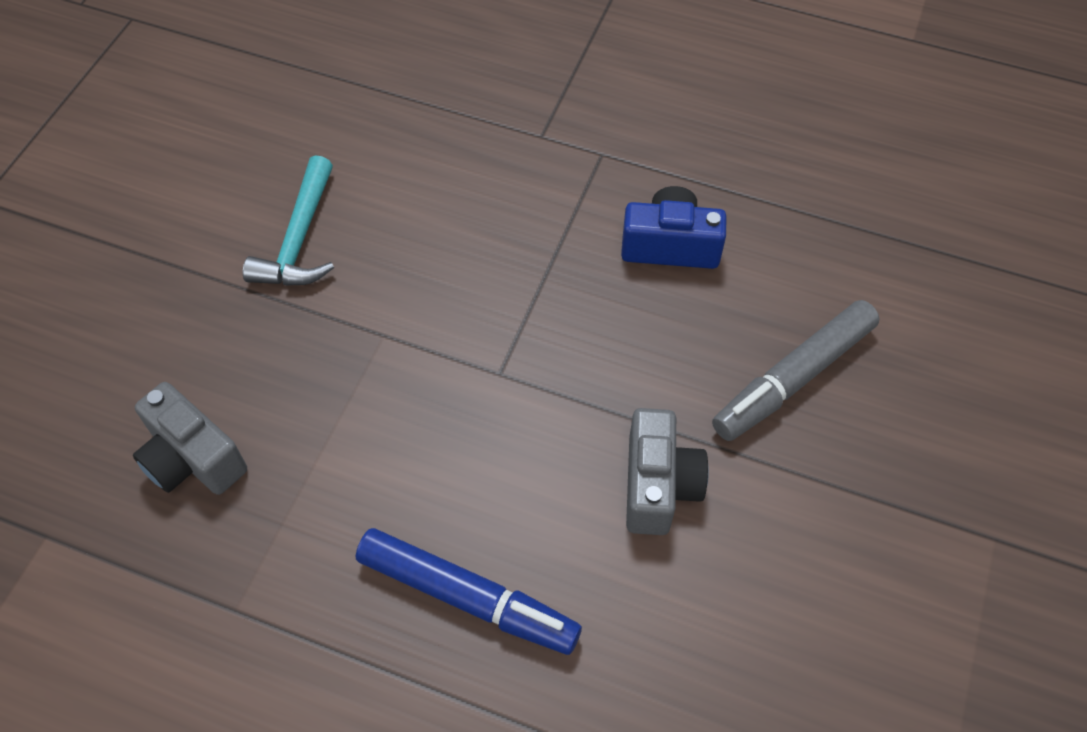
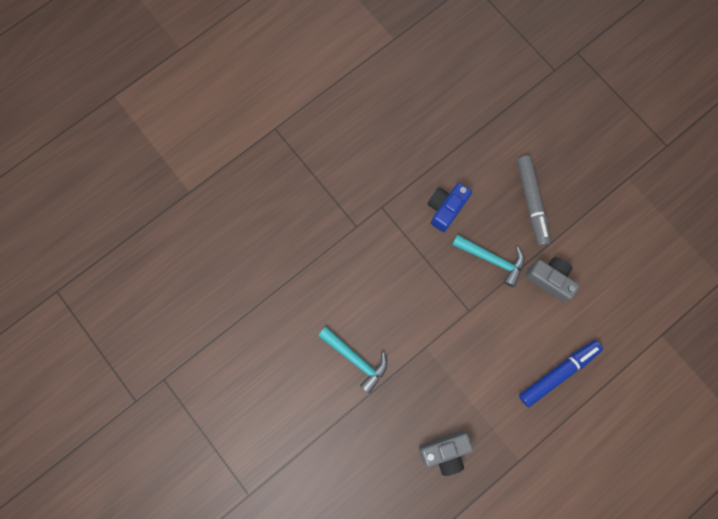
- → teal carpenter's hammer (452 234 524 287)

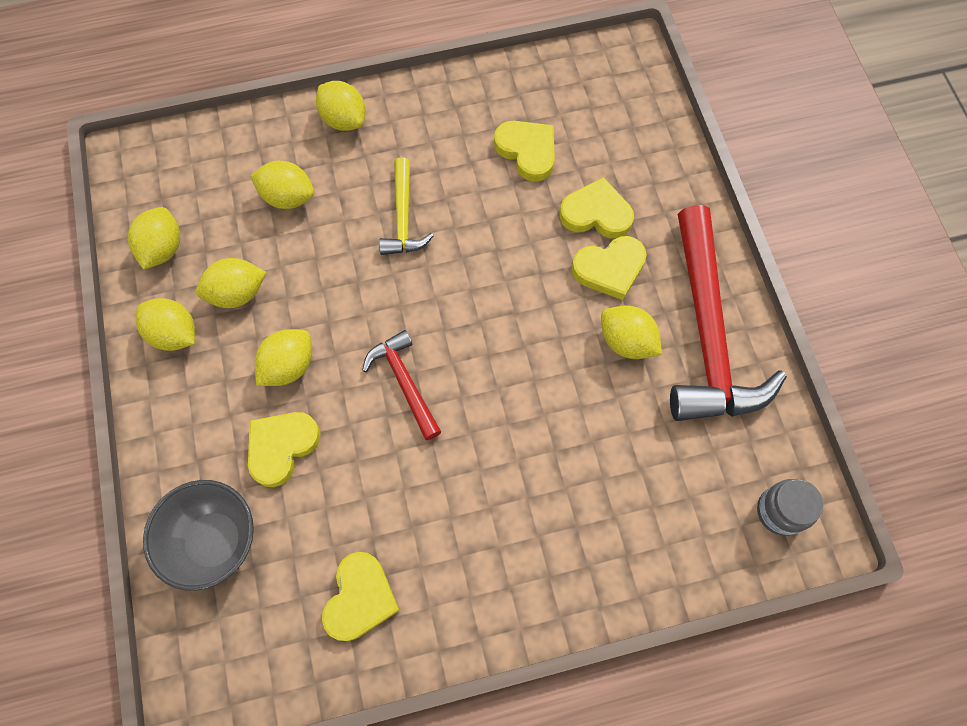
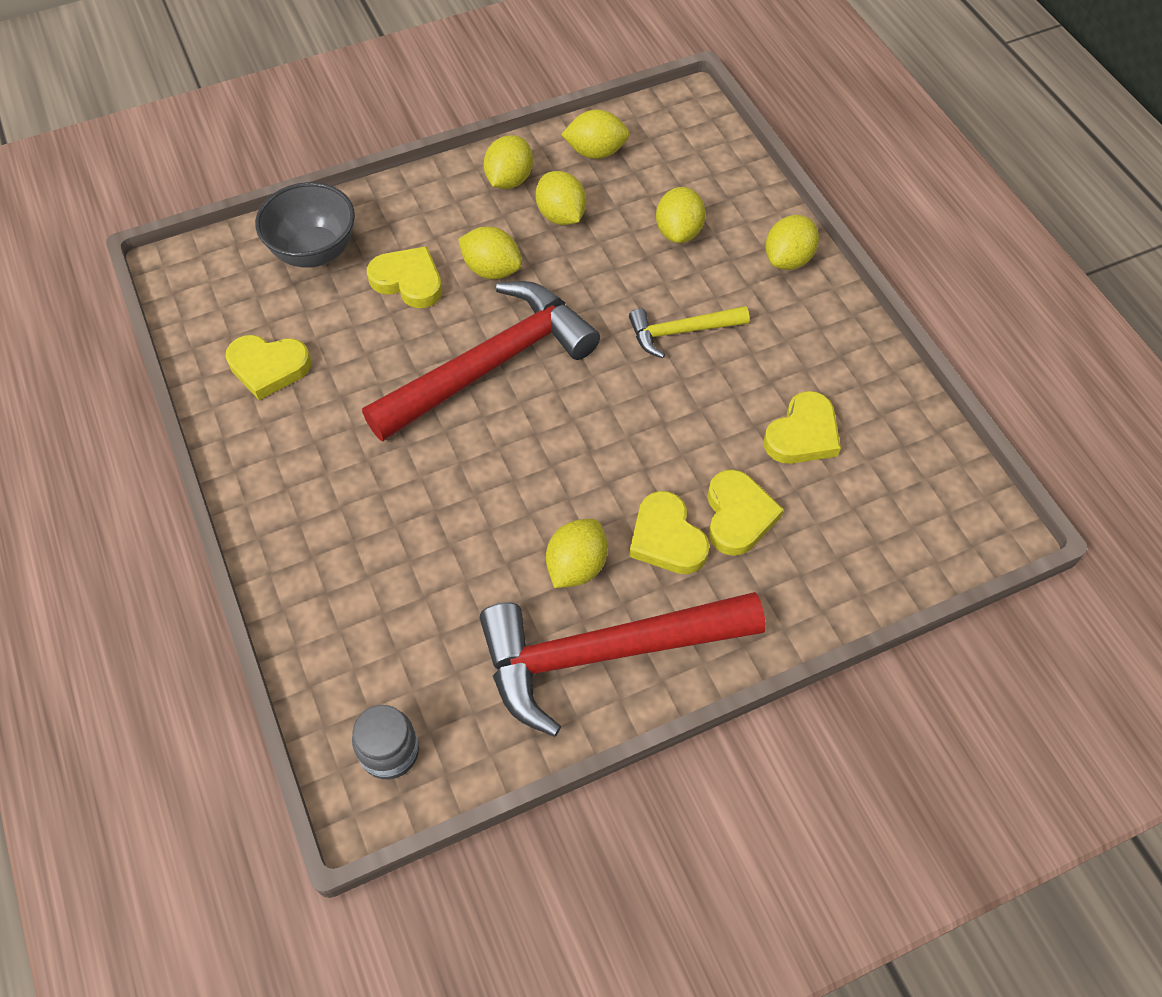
red carpenter's hammer (362 330 441 440) → red carpenter's hammer (362 281 600 441), x2.01

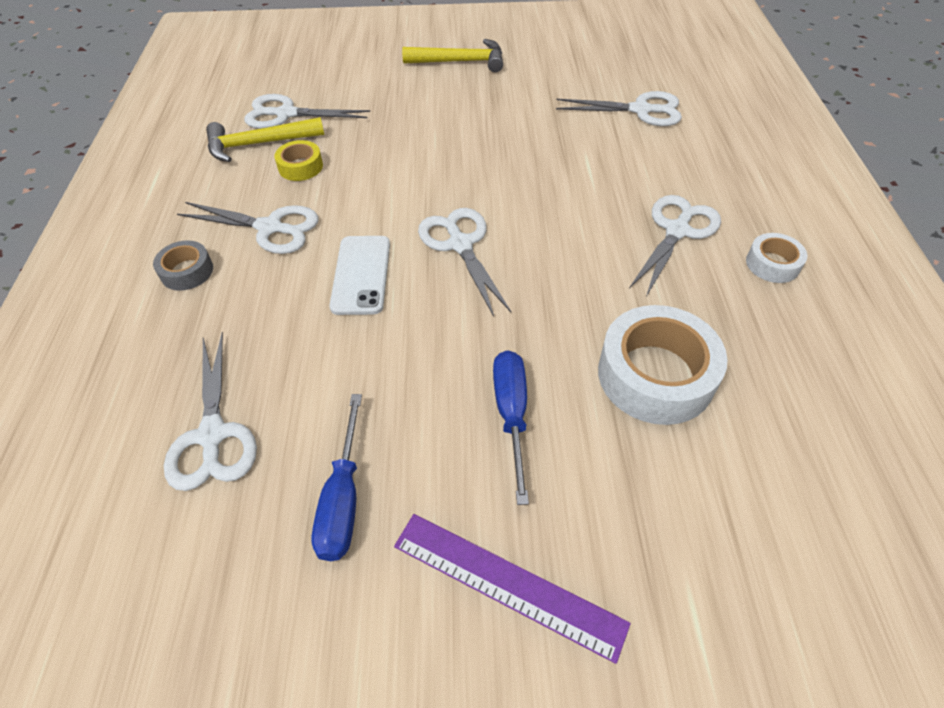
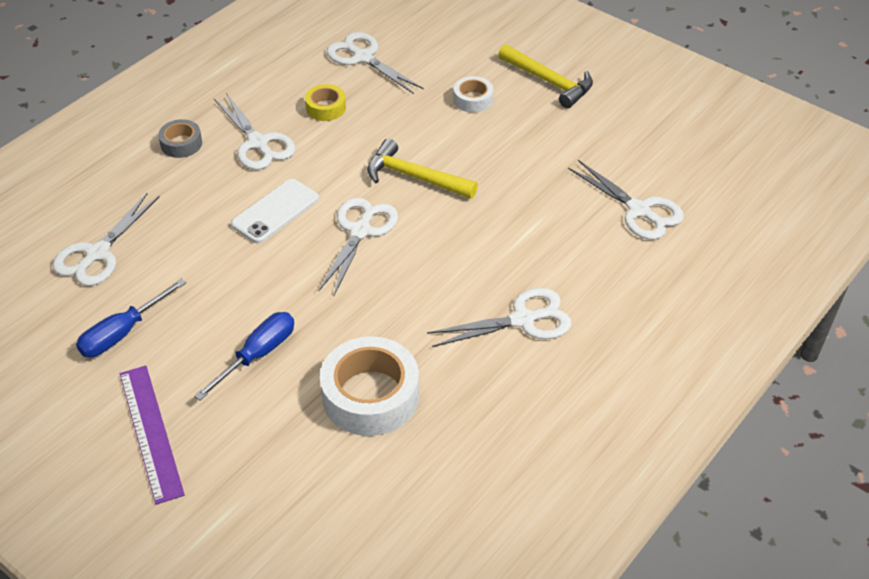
yellow carpenter's hammer (206 117 324 162) → yellow carpenter's hammer (367 139 478 199), move
snow-white sticky tape (746 233 807 283) → snow-white sticky tape (453 76 493 113), move

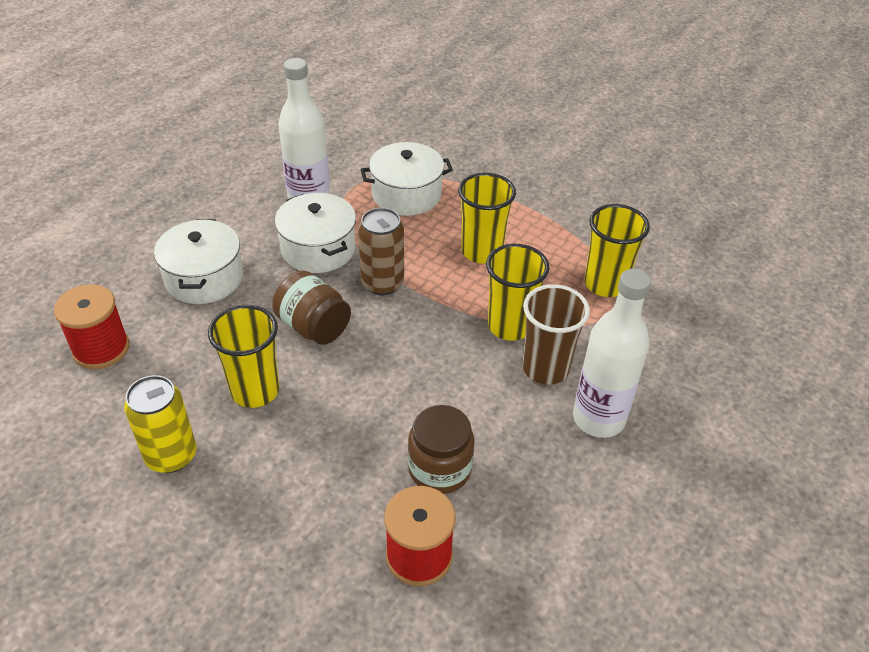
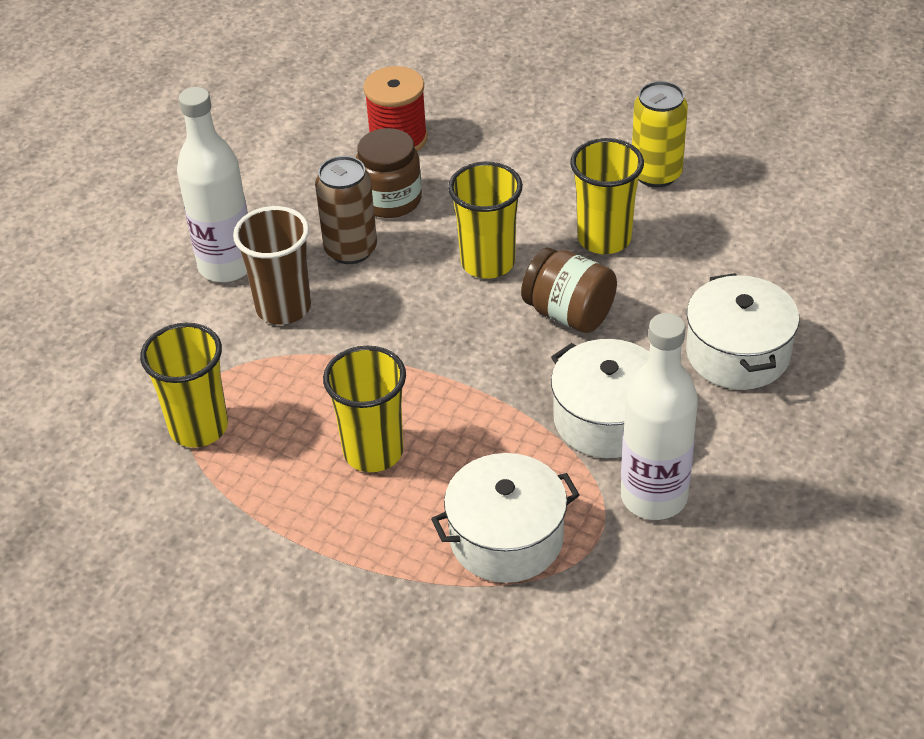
brown soda can (358 208 404 295) → brown soda can (315 156 377 264), move
yellow tumbler (486 244 550 341) → yellow tumbler (448 162 523 279), move
red reel of thread (54 284 129 369) → -

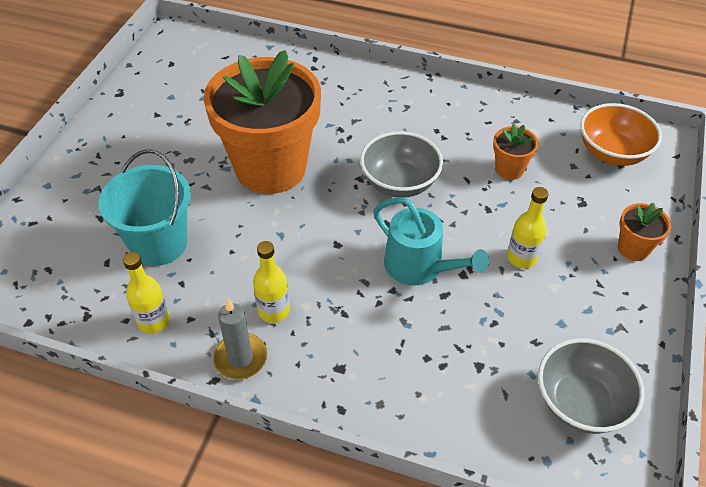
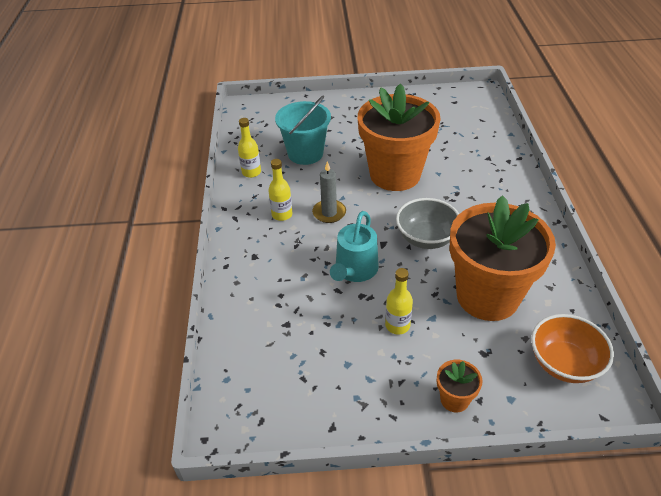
bright orange flower pot (493 124 539 180) → bright orange flower pot (450 195 556 321), x2.48
gray pillar candle (213 299 267 380) → gray pillar candle (312 161 346 223), move
gray bowl (538 338 645 434) → -

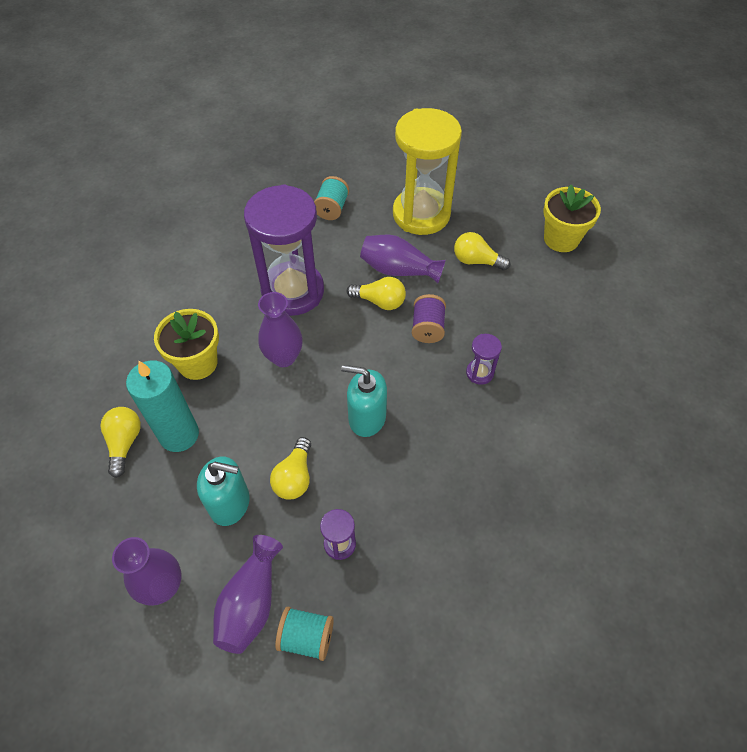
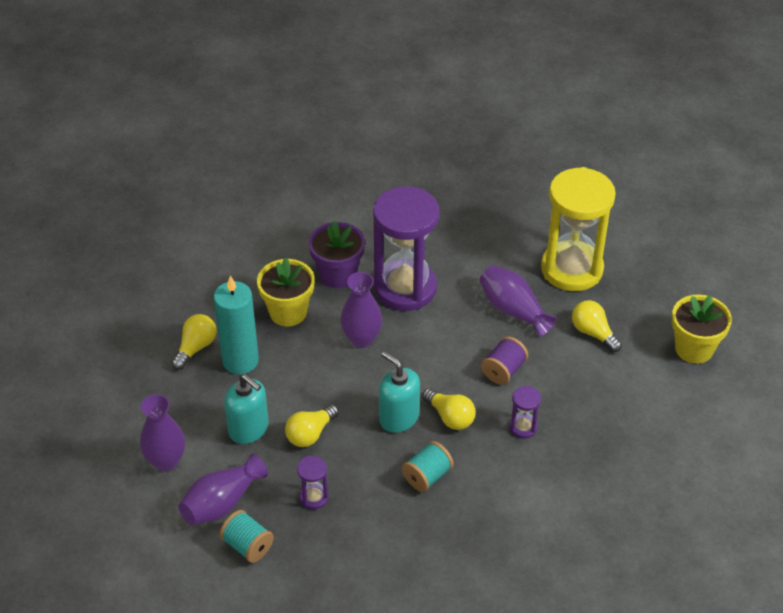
teal reel of thread (314 176 349 220) → teal reel of thread (402 441 454 492), move
yellow lightbulb (347 277 406 310) → yellow lightbulb (422 388 476 430), move
- → violet flower pot (309 221 365 288)

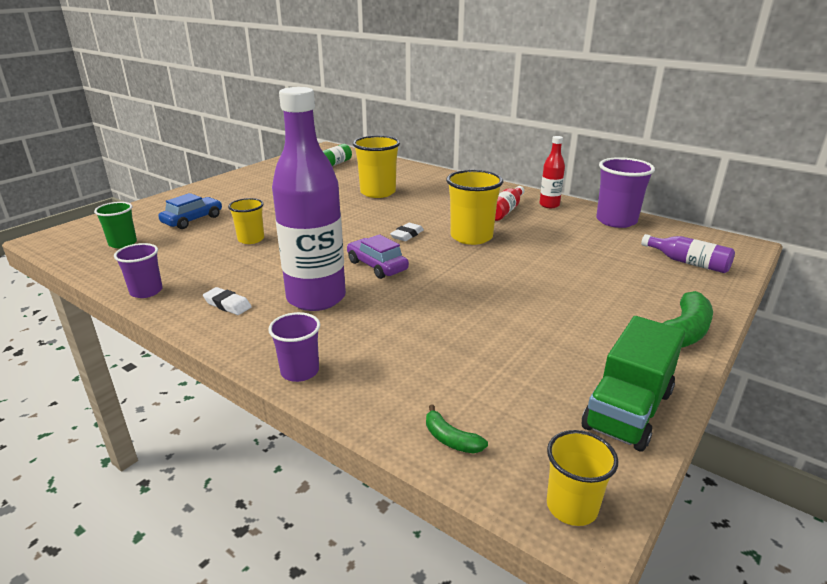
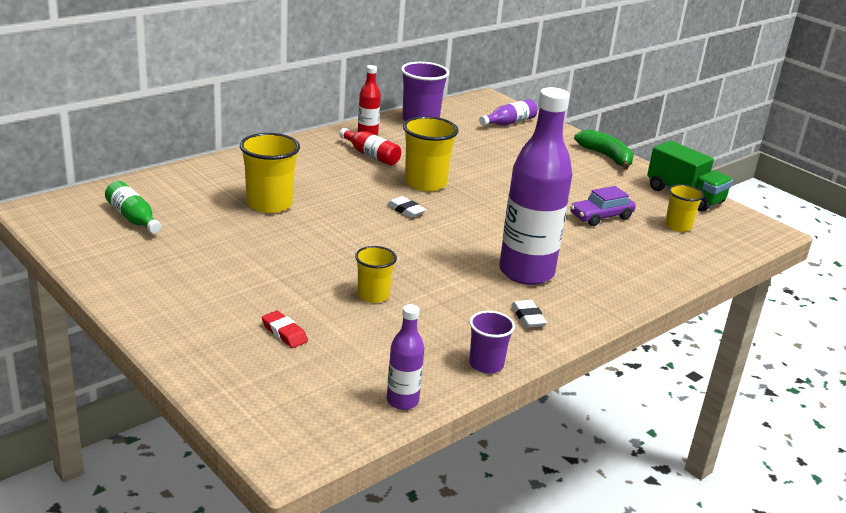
blue toy car (158 193 222 229) → red gum eraser (262 311 308 348)
emerald tumbler (94 202 137 248) → -
violet toy car (347 234 409 279) → violet toy car (570 186 636 226), move
snow-white gum eraser (203 287 252 315) → snow-white gum eraser (511 300 547 328), 60 degrees counterclockwise
violet tumbler (268 312 320 382) → -
emerald toy banana (426 405 488 454) → -
yellow tumbler (547 430 618 526) → yellow tumbler (665 184 704 232), move
- → violet bottle (387 304 424 410)

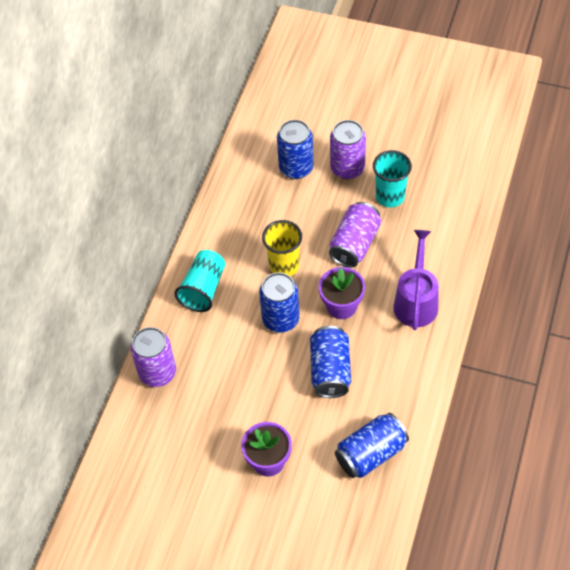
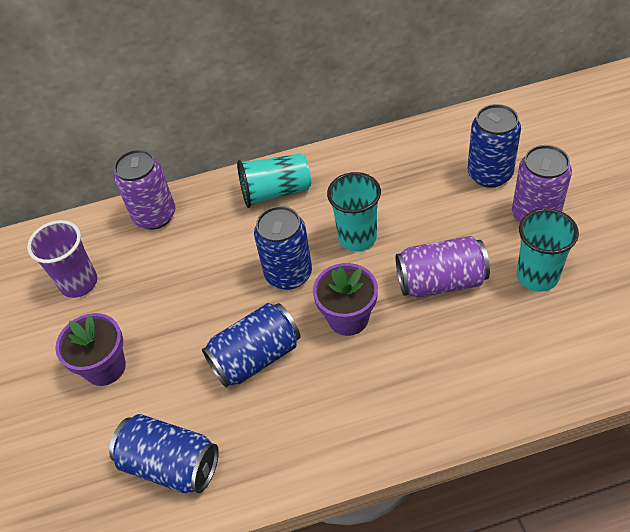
yellow tumbler (262 220 302 276) → teal tumbler (327 172 381 251)
violet sprinkling can (394 230 439 330) → -
- → violet tumbler (27 220 97 298)

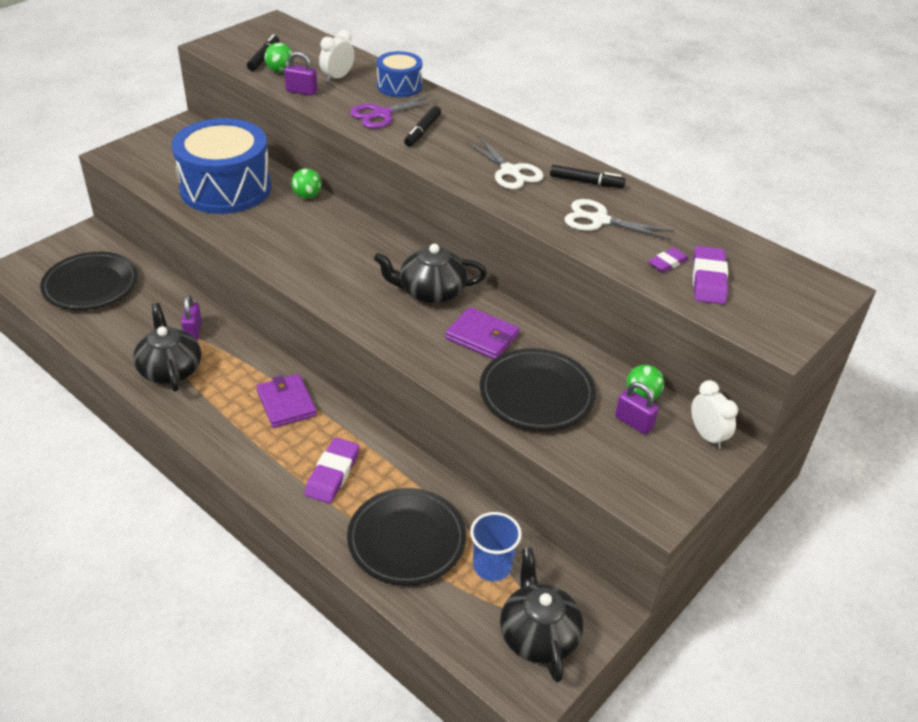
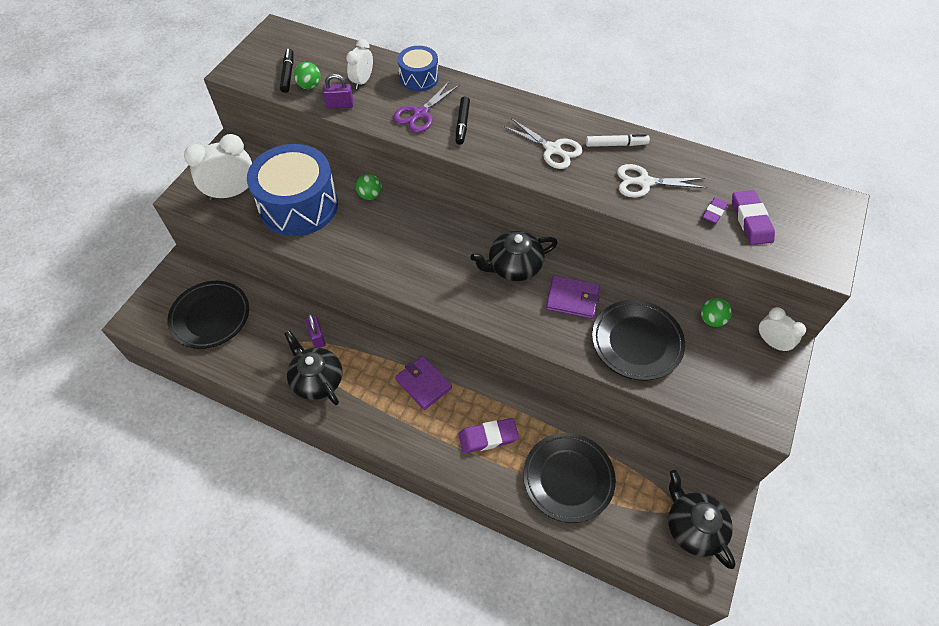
black marker pen (550 165 626 188) → snow-white marker pen (586 134 650 147)
violet small lock (615 382 659 435) → -
violet gum eraser (305 438 360 503) → violet gum eraser (458 418 519 454), 75 degrees clockwise
blue tumbler (470 512 522 581) → -
- → snow-white bedside clock (184 134 252 200)

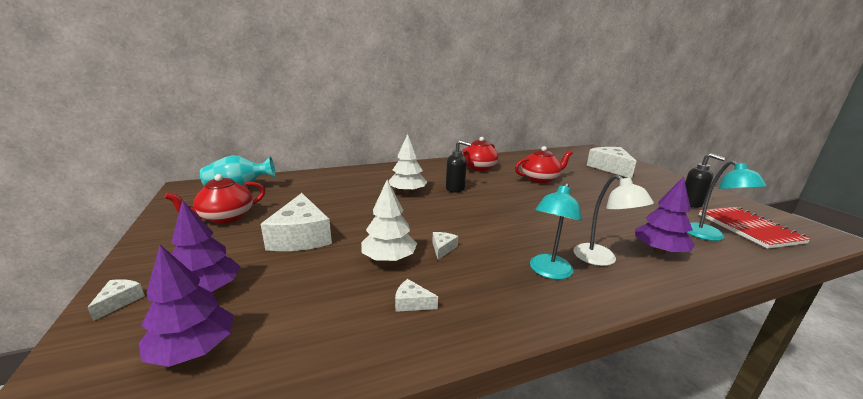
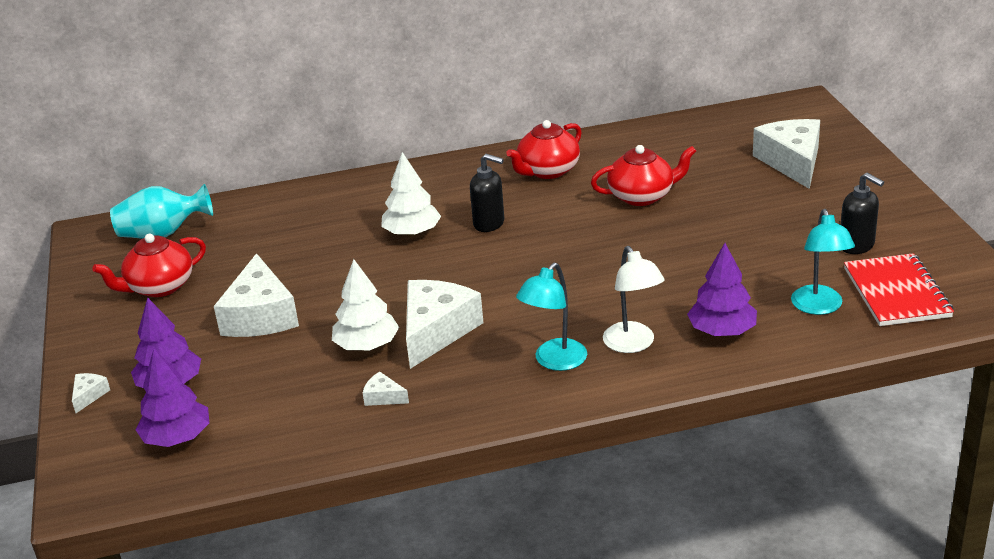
snow-white piece of cheese (432 232 458 260) → snow-white piece of cheese (406 280 484 369), x2.36

